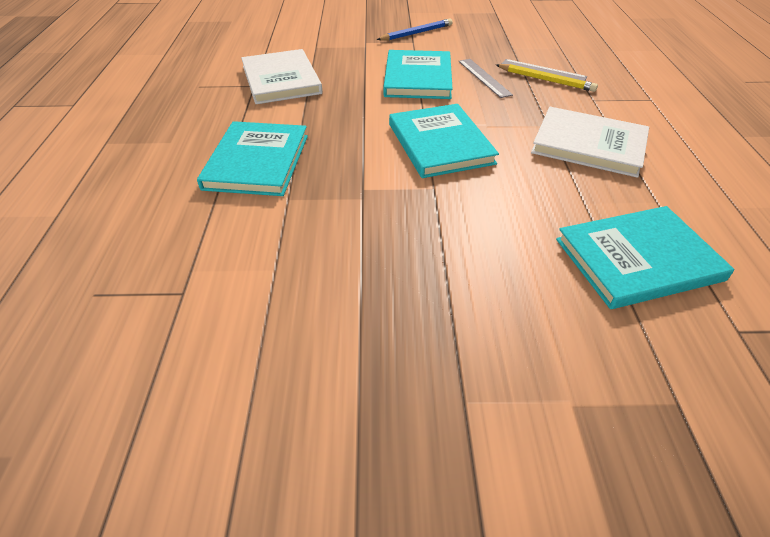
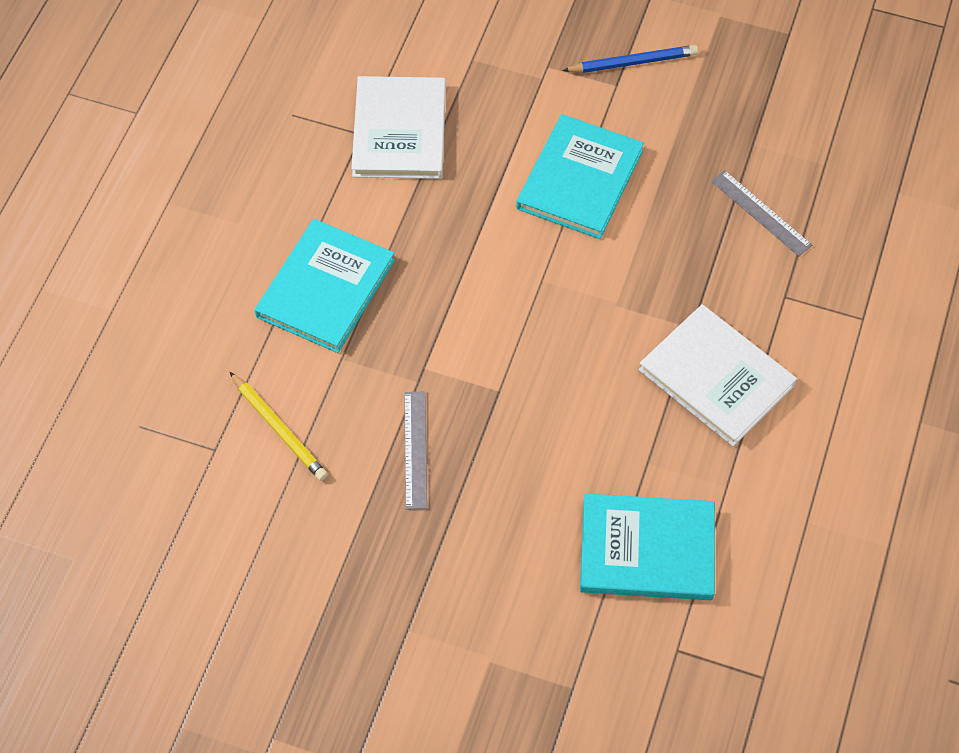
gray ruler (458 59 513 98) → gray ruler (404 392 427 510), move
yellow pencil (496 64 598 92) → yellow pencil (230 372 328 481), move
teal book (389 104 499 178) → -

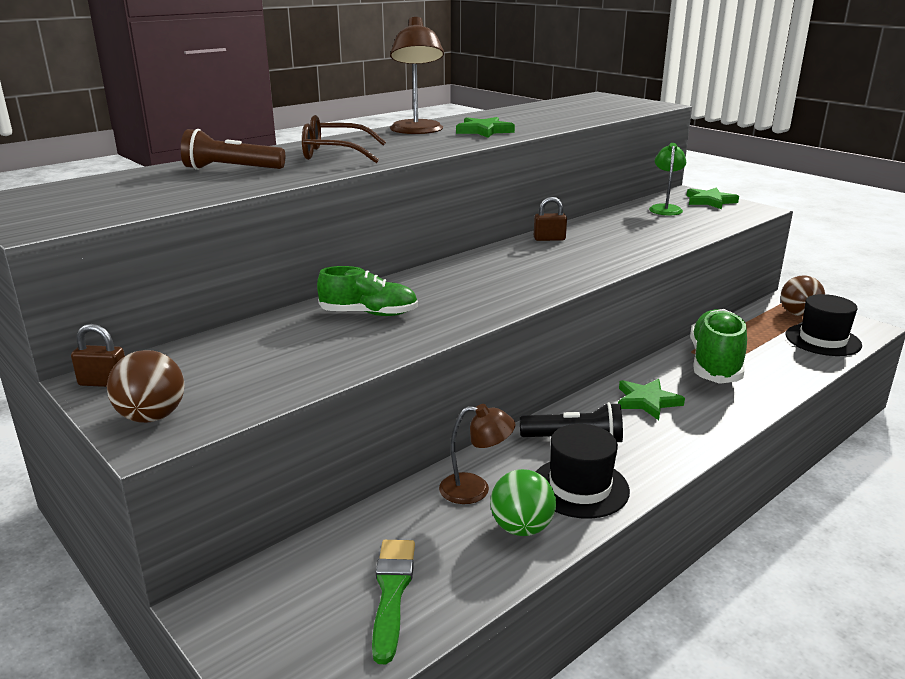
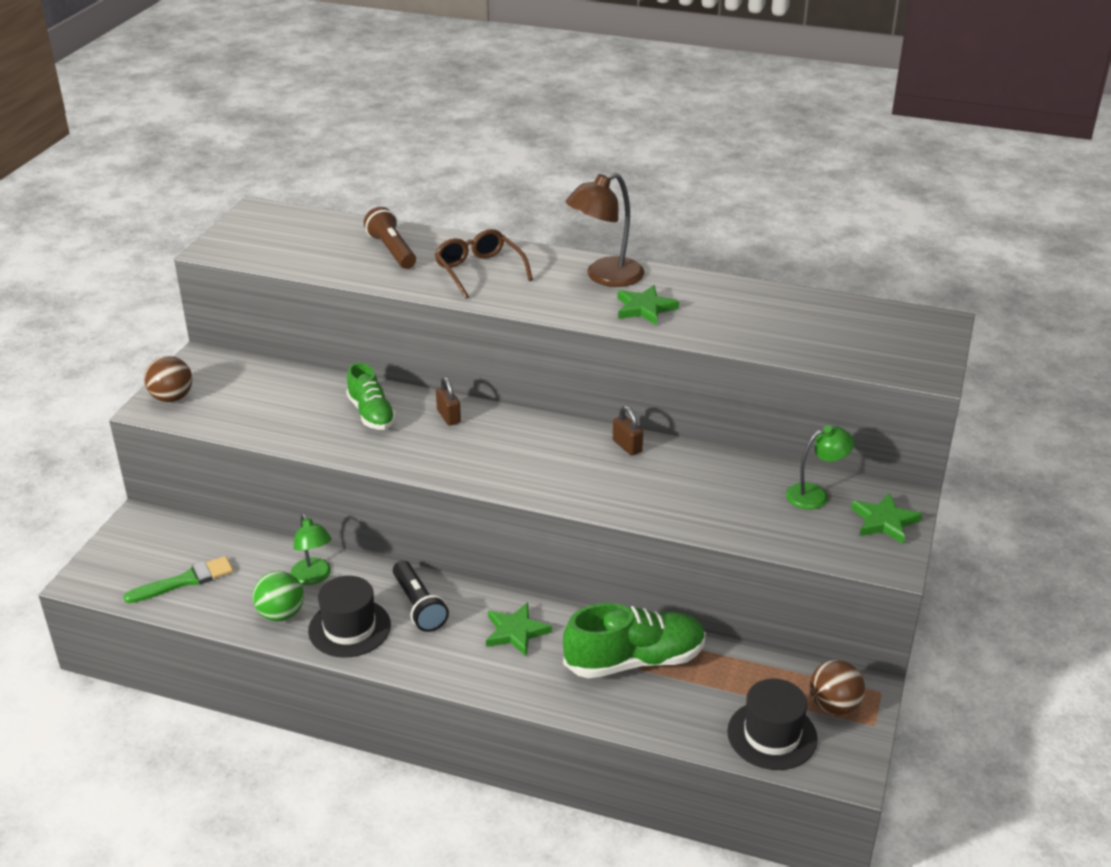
brown small lock (71 324 125 387) → brown small lock (436 377 461 426), move
brown desk lamp (439 404 516 504) → emerald desk lamp (291 514 332 585)

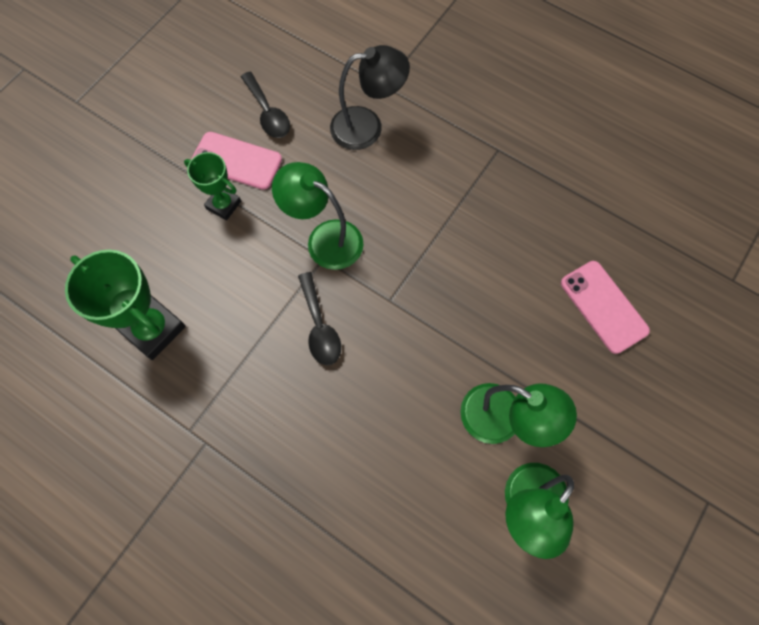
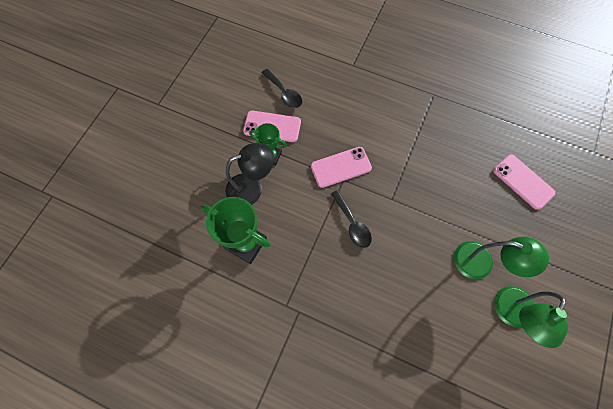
black desk lamp (330 45 410 150) → black desk lamp (225 143 274 205), move
emerald desk lamp (272 162 364 270) → pink smartphone (311 147 372 188)

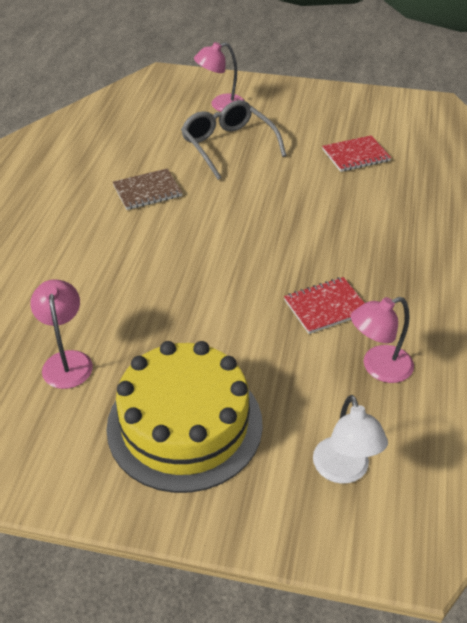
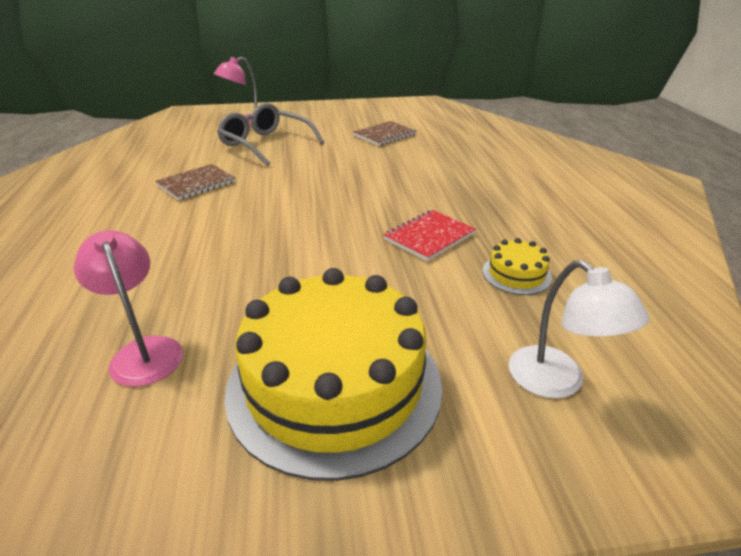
red notepad (322 135 391 172) → brown notepad (353 121 417 146)
pink desk lamp (351 297 414 383) → yellow cake (482 238 552 295)

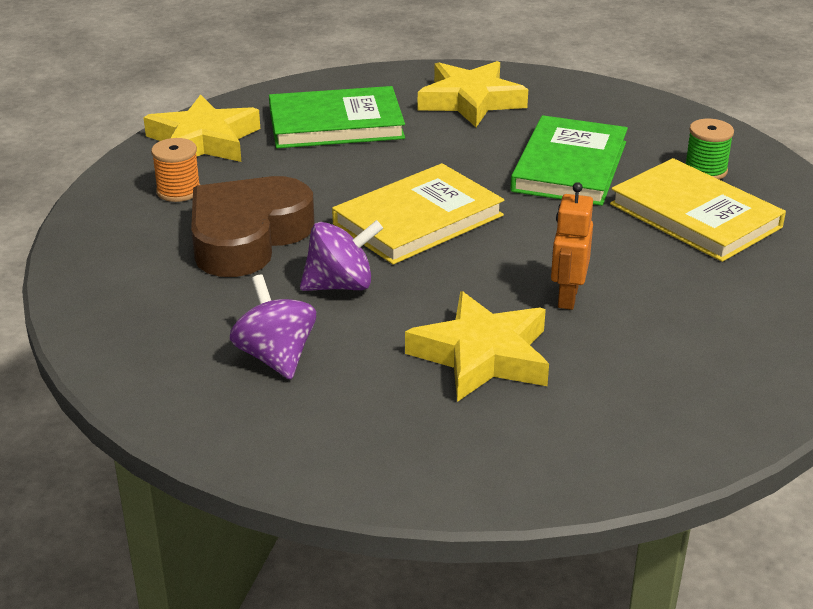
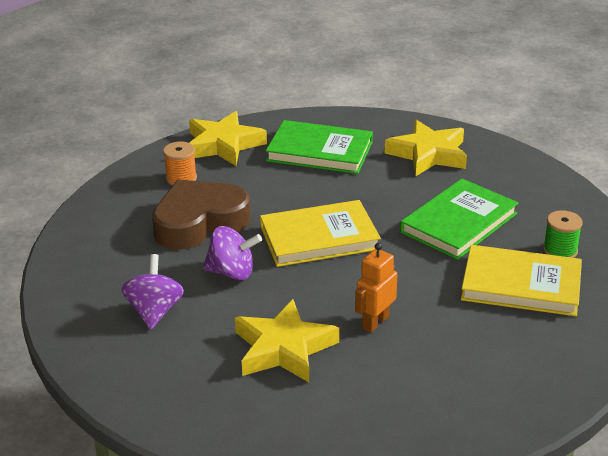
yellow book (610 158 786 262) → yellow book (461 245 582 316), 60 degrees counterclockwise

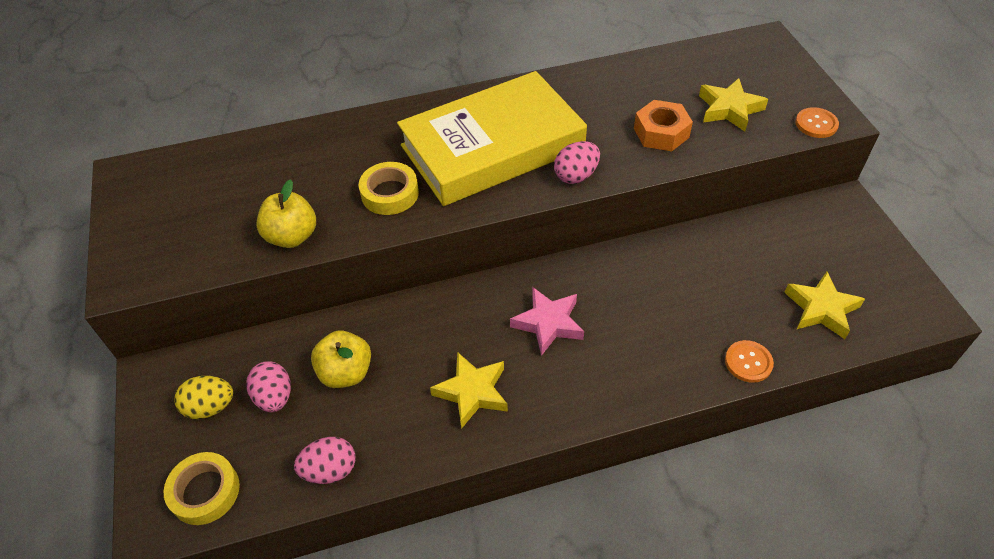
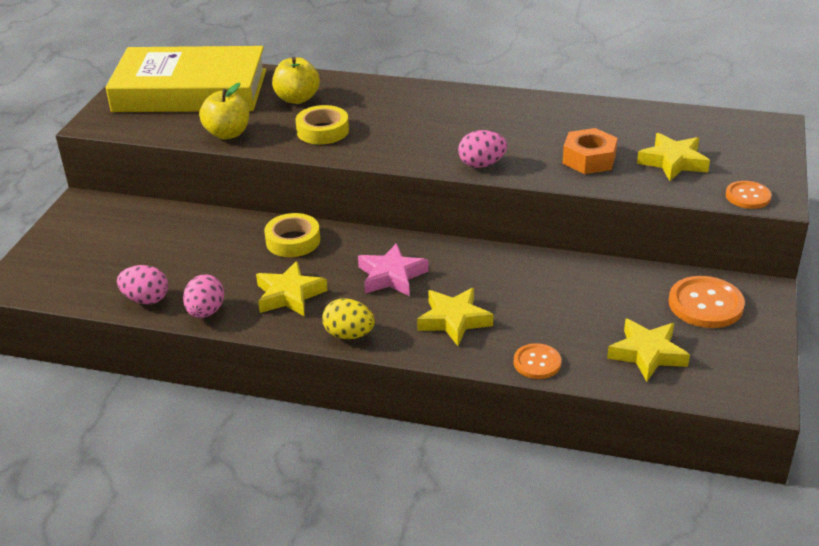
yellow book (397 71 587 206) → yellow book (105 46 266 112), move
yellow apple (311 330 371 388) → yellow apple (272 57 320 104), move
pink egg shape (246 361 291 412) → pink egg shape (183 274 224 318), move
yellow egg shape (175 376 233 419) → yellow egg shape (322 298 375 339), move
yellow sticky tape (164 452 240 525) → yellow sticky tape (264 213 320 257), move
- → bright orange button (669 276 745 328)
- → yellow five-pointed star (417 288 493 346)

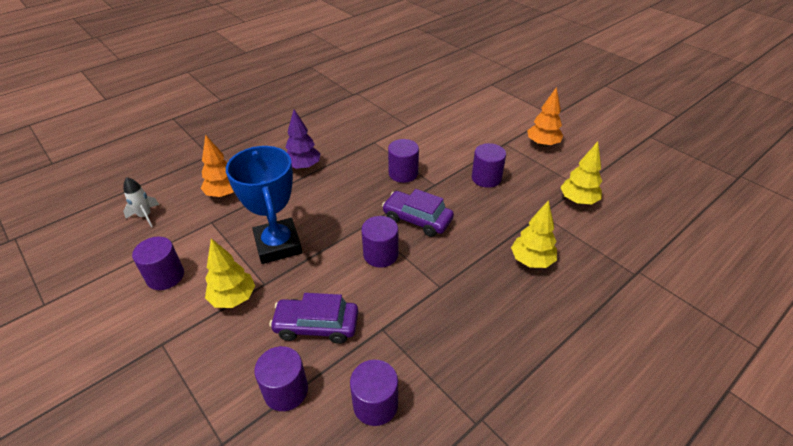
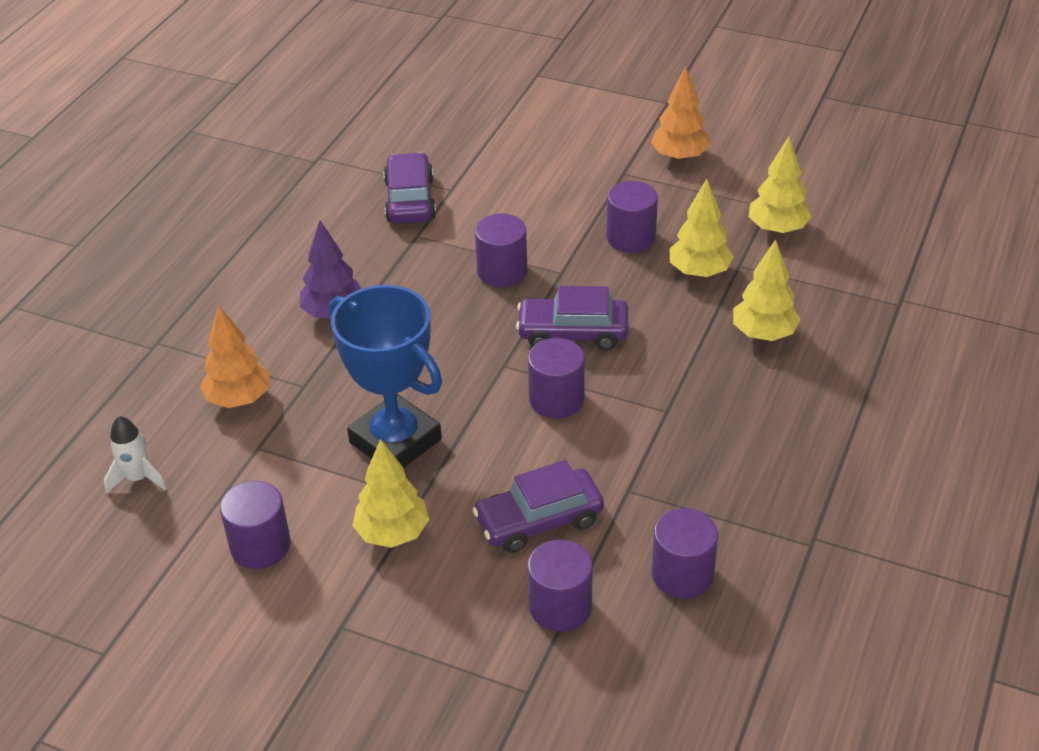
- → violet toy car (383 152 436 223)
- → yellow fir tree (670 179 734 277)

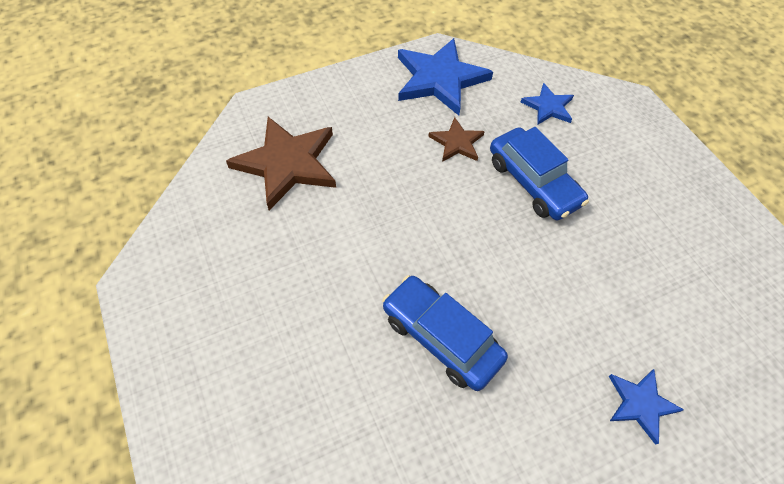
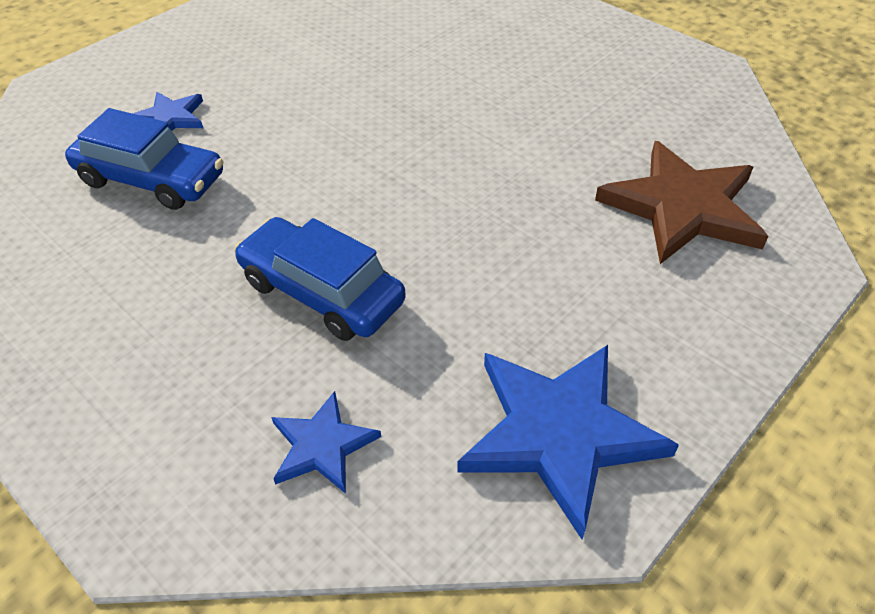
brown five-pointed star (428 117 485 162) → -
blue toy car (382 275 508 391) → blue toy car (65 108 223 210), move

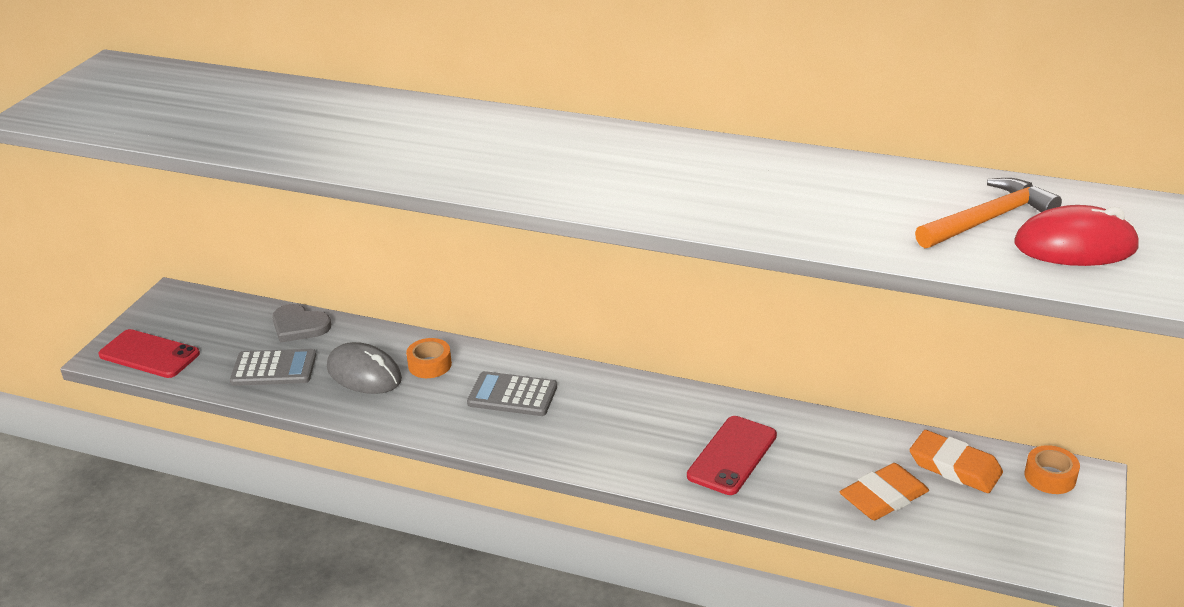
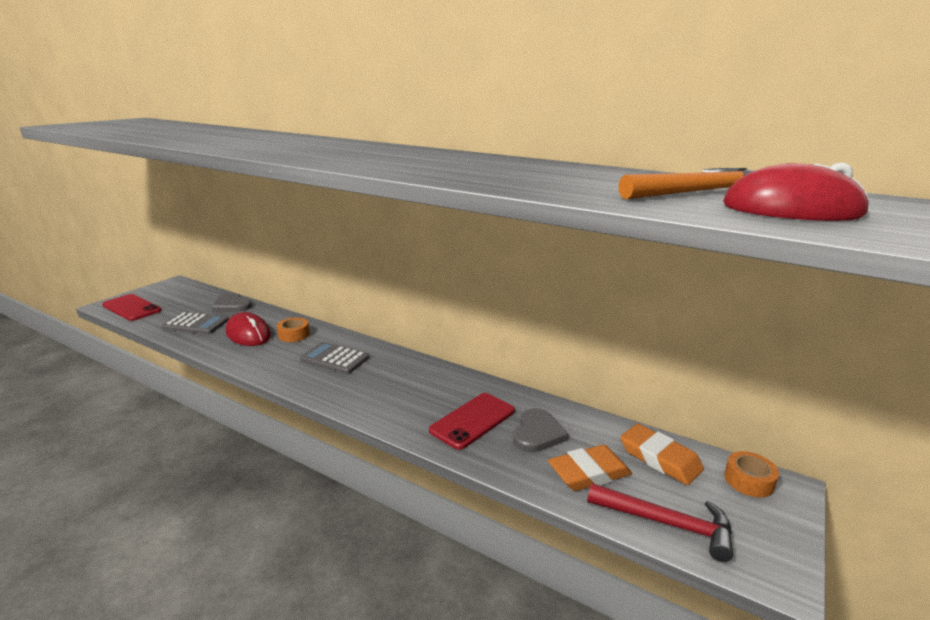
gray computer mouse (327 342 402 394) → red computer mouse (226 312 271 346)
- → gray heart shape (513 408 568 452)
- → red carpenter's hammer (587 483 733 562)

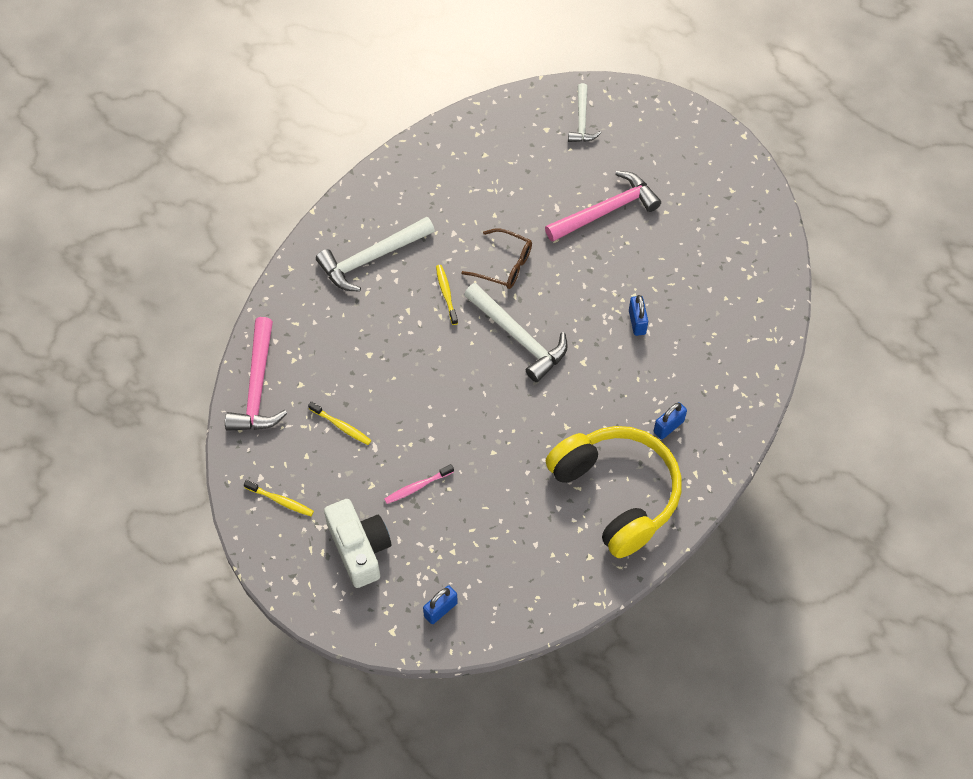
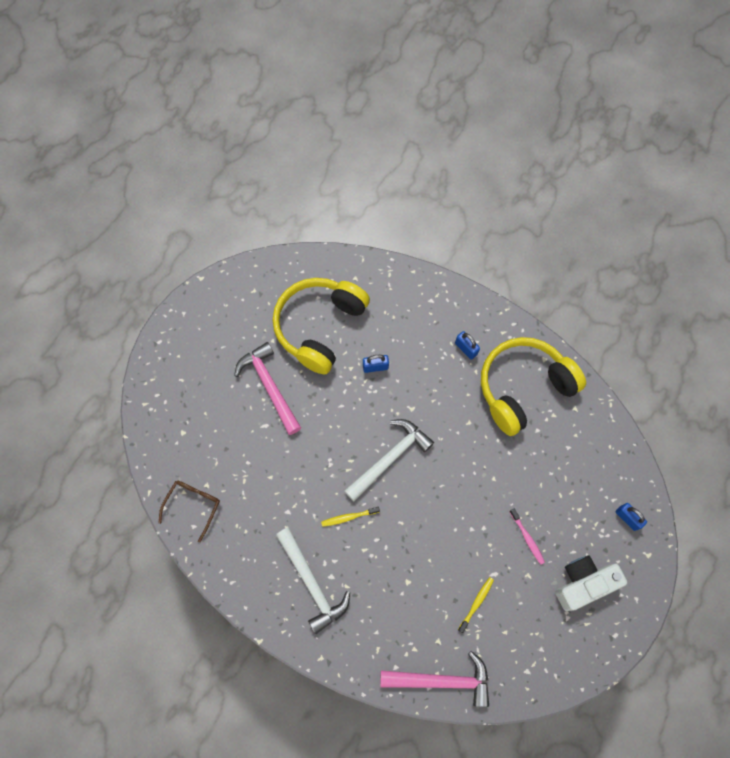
snow-white carpenter's hammer (568 83 601 142) → -
brown spectacles (461 228 532 289) → brown spectacles (159 481 220 542), move
yellow tooth brush (244 480 314 516) → -
- → yellow headset (273 278 370 375)

